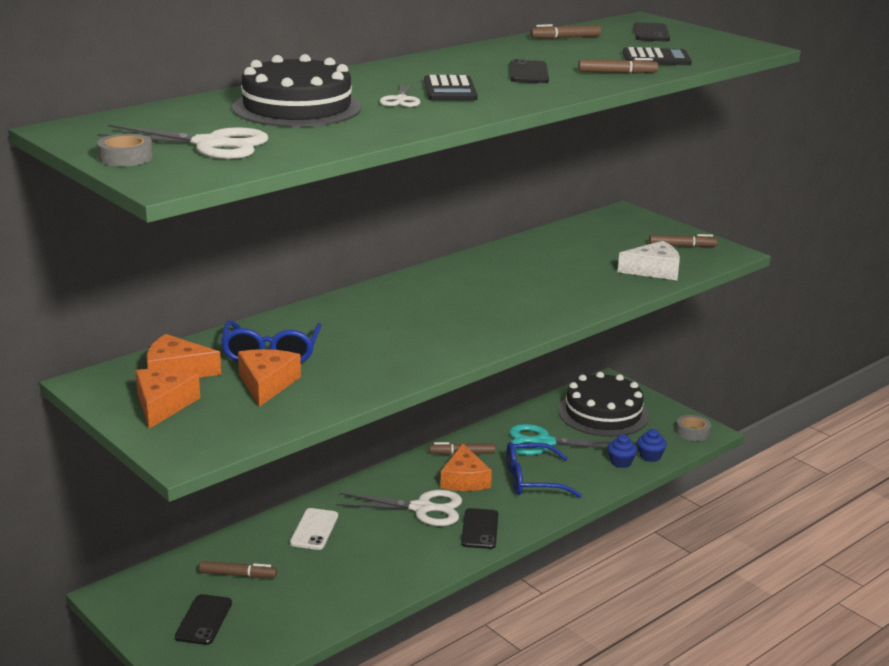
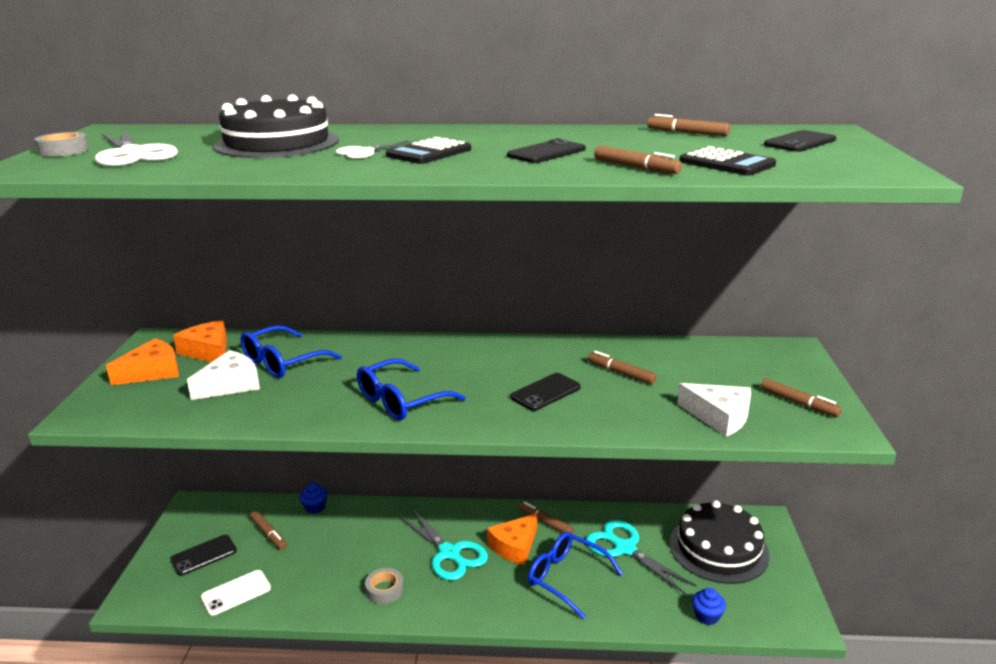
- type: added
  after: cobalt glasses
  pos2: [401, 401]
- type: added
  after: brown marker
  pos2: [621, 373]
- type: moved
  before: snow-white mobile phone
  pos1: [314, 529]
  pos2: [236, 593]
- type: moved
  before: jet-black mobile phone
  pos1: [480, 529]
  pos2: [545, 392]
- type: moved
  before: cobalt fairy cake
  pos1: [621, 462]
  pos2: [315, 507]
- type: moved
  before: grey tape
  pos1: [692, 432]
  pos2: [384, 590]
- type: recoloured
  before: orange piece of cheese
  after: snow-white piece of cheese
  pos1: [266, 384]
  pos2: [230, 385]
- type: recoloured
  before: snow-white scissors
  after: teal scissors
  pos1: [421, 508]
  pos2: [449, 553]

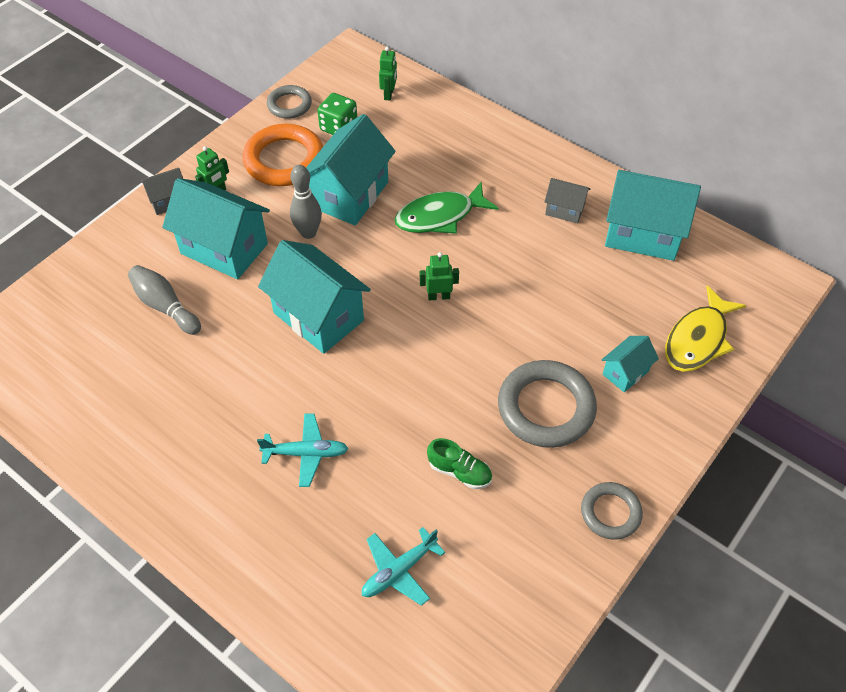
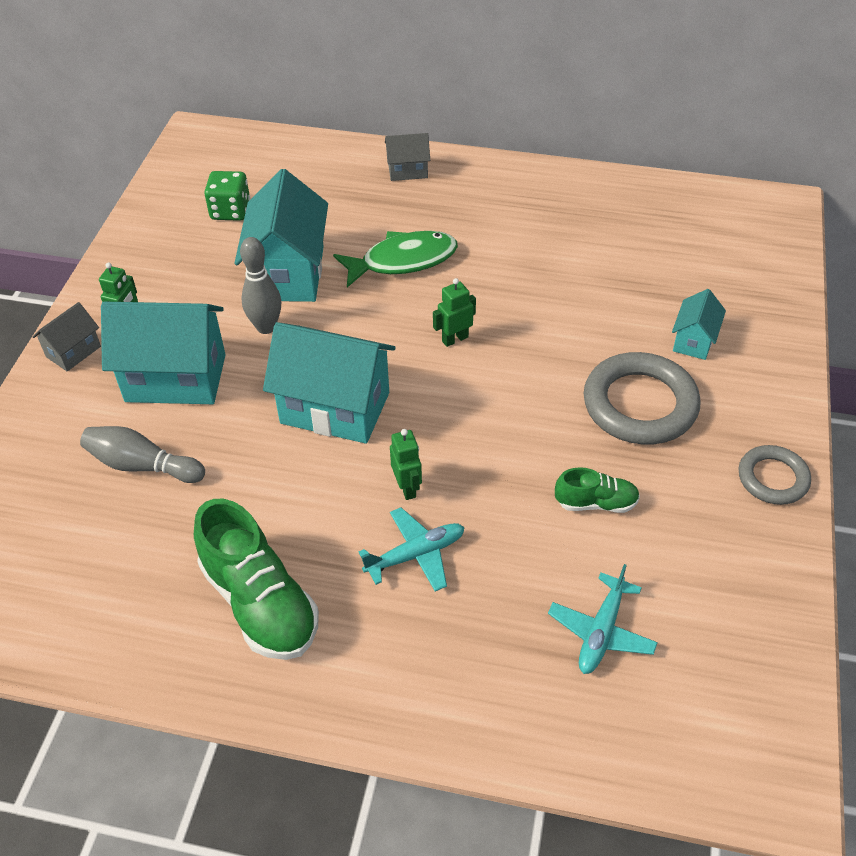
- type: removed
  before: orange ring
  pos1: [284, 160]
- type: removed
  before: grey ring
  pos1: [289, 105]
- type: removed
  before: teal toy house
  pos1: [643, 234]
- type: removed
  before: golden fish
  pos1: [698, 339]
- type: added
  after: emerald lace-up shoe
  pos2: [260, 602]
- type: moved
  before: emerald toy robot
  pos1: [389, 94]
  pos2: [407, 487]
- type: moved
  before: grey toy house
  pos1: [564, 210]
  pos2: [408, 171]
- type: turned
  before: emerald fish
  pos1: [440, 216]
  pos2: [403, 261]
  turn: -150

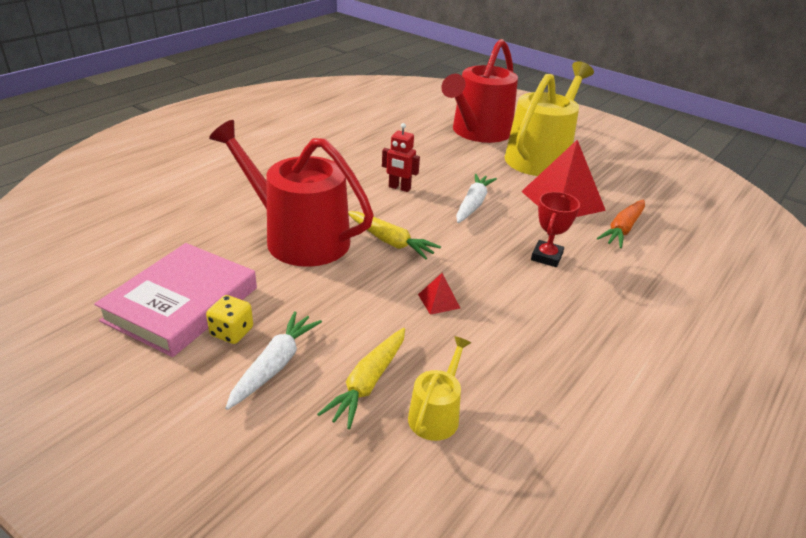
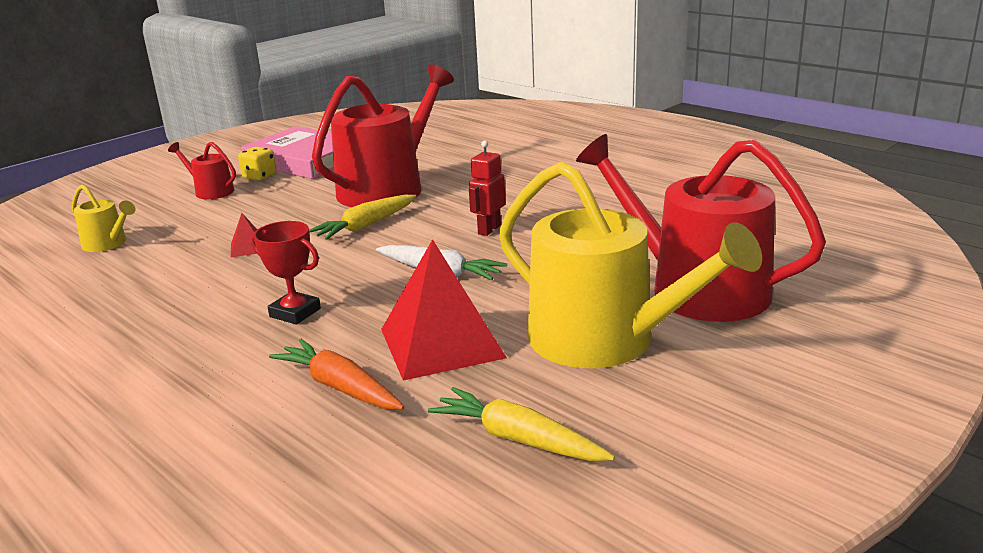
- type: moved
  before: golden toy carrot
  pos1: [368, 383]
  pos2: [518, 439]
- type: replaced
  before: snow-white toy carrot
  after: crimson sprinkling can
  pos1: [274, 365]
  pos2: [211, 191]

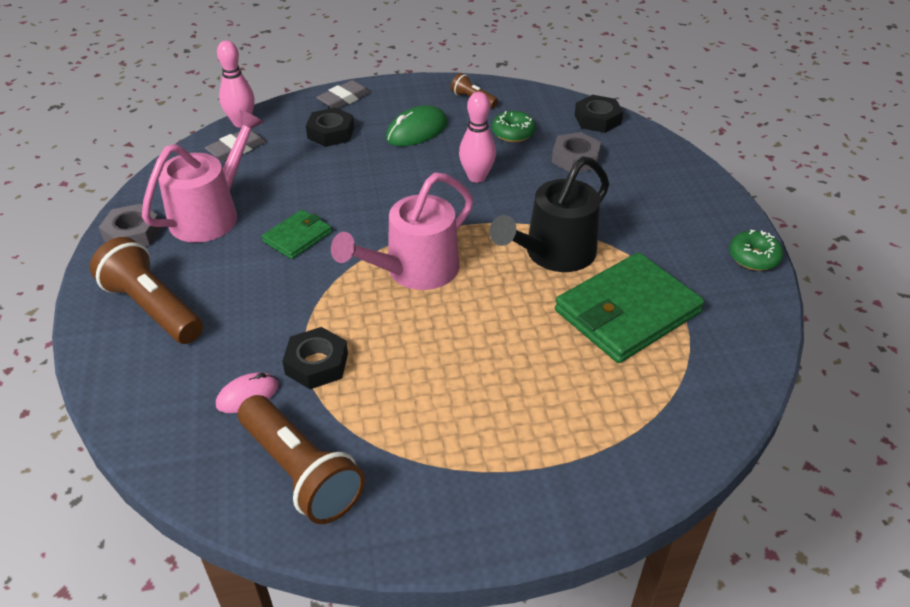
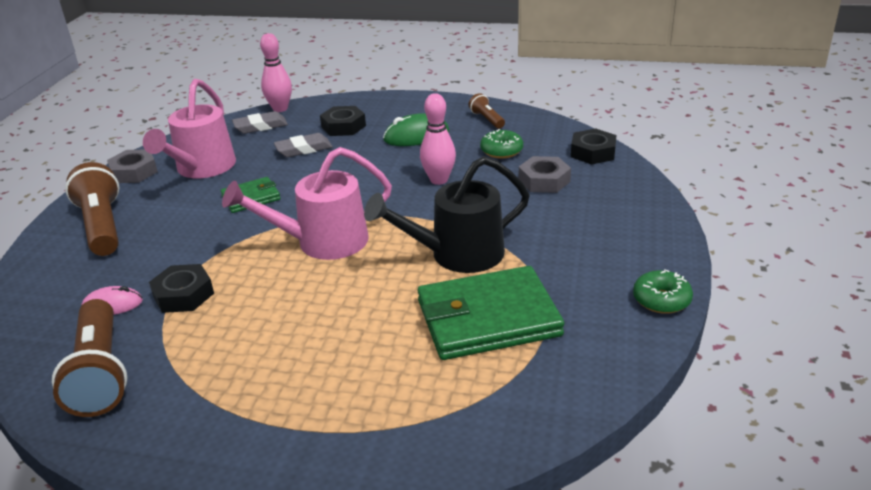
- type: moved
  before: grey eraser
  pos1: [344, 99]
  pos2: [304, 149]
- type: turned
  before: rose-pink sprinkling can
  pos1: [212, 214]
  pos2: [202, 169]
  turn: 135

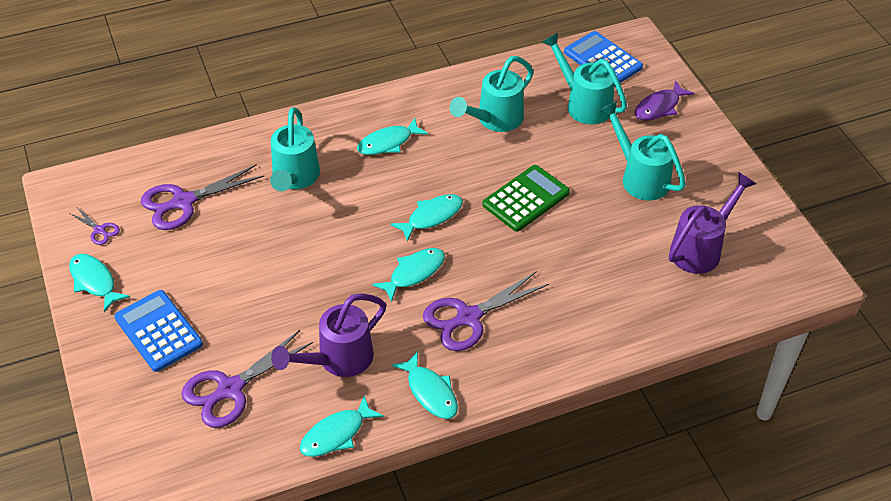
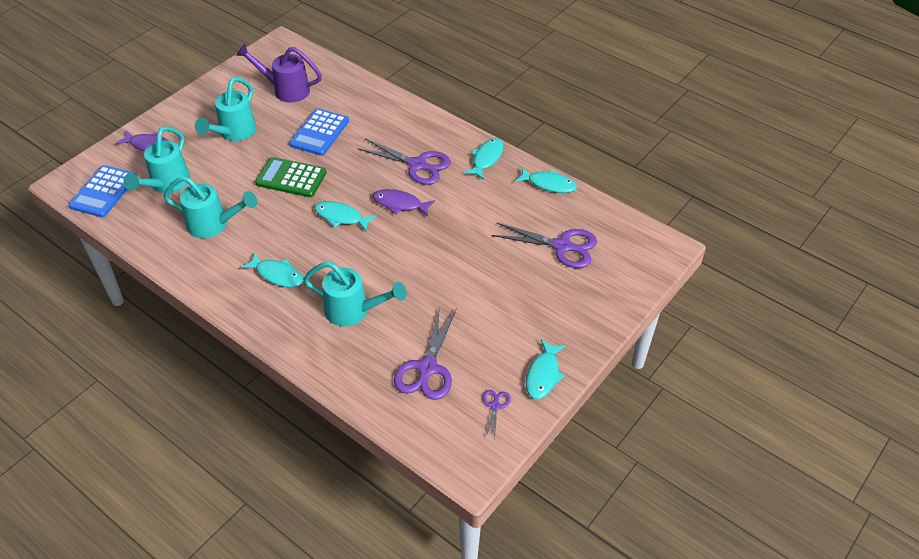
- type: removed
  before: royal purple sprinkling can
  pos1: [337, 360]
- type: moved
  before: cobalt calculator
  pos1: [158, 331]
  pos2: [319, 133]
- type: recoloured
  before: teal fish
  after: royal purple fish
  pos1: [414, 273]
  pos2: [400, 204]
- type: turned
  before: royal purple scissors
  pos1: [183, 202]
  pos2: [427, 368]
  turn: 75
- type: turned
  before: teal sprinkling can
  pos1: [294, 179]
  pos2: [354, 311]
  turn: 45

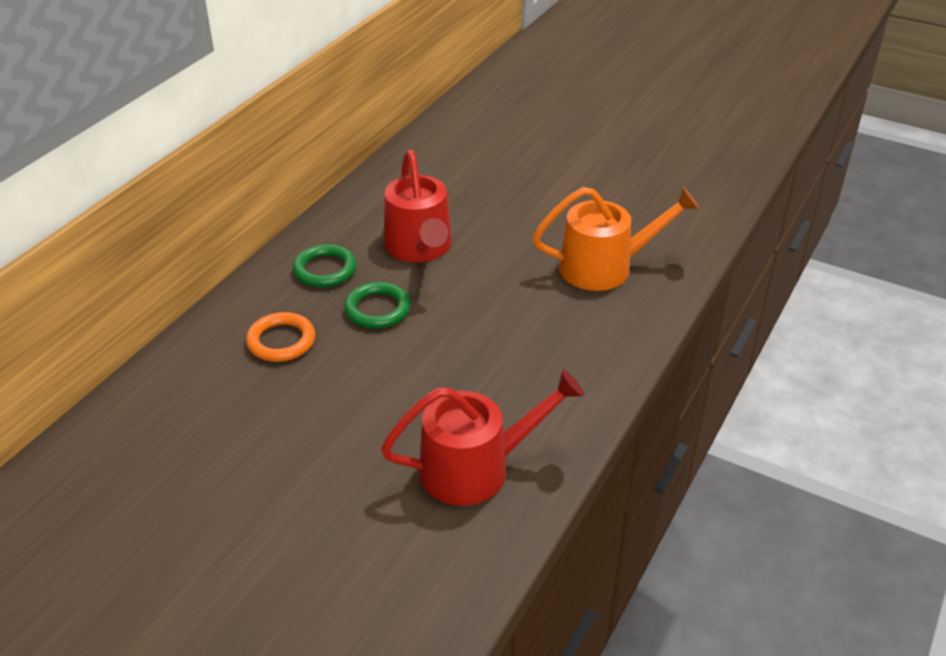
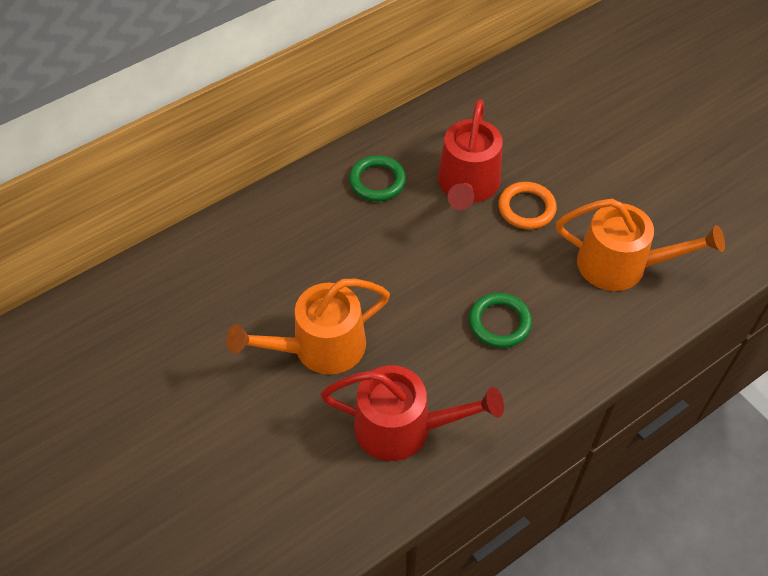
- type: added
  after: orange sprinkling can
  pos2: [320, 347]
- type: moved
  before: orange ring
  pos1: [281, 341]
  pos2: [526, 208]
- type: moved
  before: emerald ring
  pos1: [377, 309]
  pos2: [499, 322]

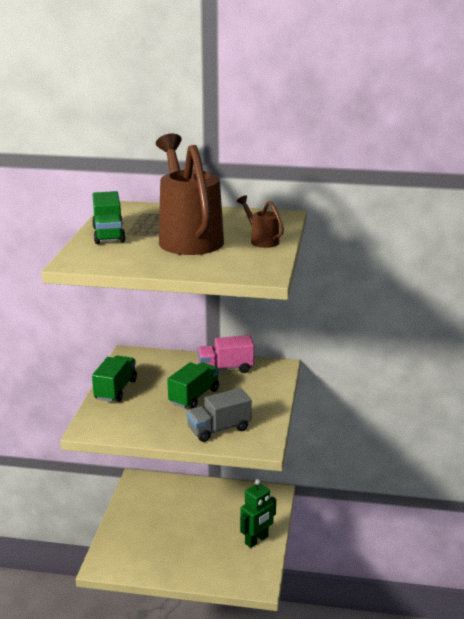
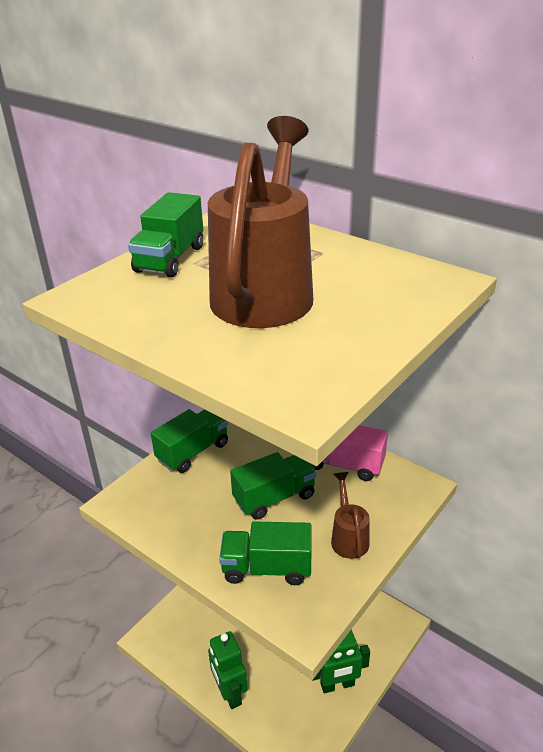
- type: added
  after: emerald toy robot
  pos2: [230, 693]
- type: moved
  before: brown sprinkling can
  pos1: [261, 240]
  pos2: [348, 537]
- type: recoloured
  before: grey lorry
  after: emerald lorry
  pos1: [219, 429]
  pos2: [267, 568]

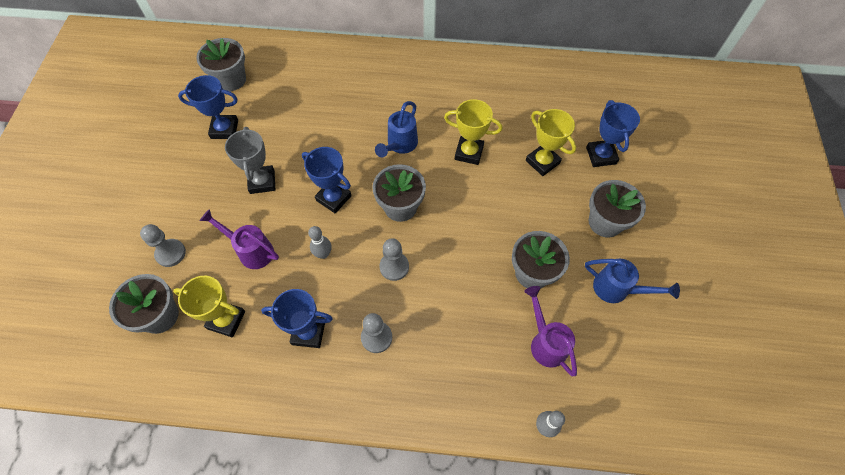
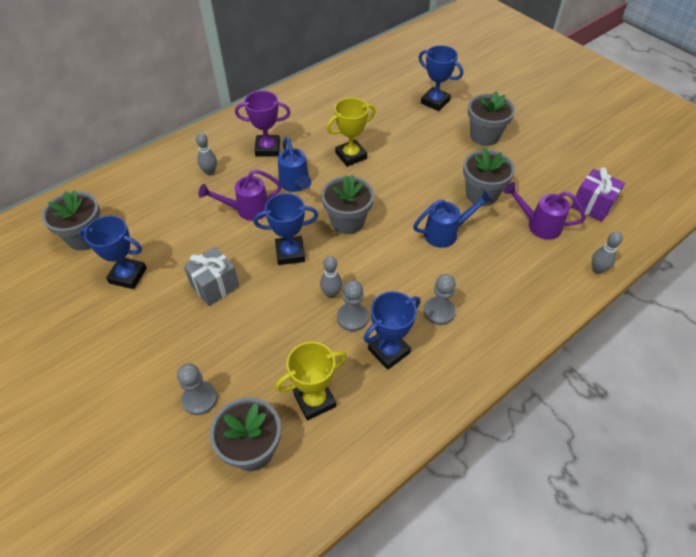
- type: removed
  before: golden award cup
  pos1: [542, 162]
- type: added
  after: grey skittle
  pos2: [210, 172]
- type: added
  after: royal purple award cup
  pos2: [267, 148]
- type: added
  after: royal purple present
  pos2: [592, 205]
- type: moved
  before: royal purple sprinkling can
  pos1: [251, 250]
  pos2: [247, 210]
- type: moved
  before: grey game pawn
  pos1: [394, 267]
  pos2: [352, 318]
- type: moved
  before: cobalt sprinkling can
  pos1: [617, 289]
  pos2: [446, 233]
- type: replaced
  before: grey award cup
  after: grey present
  pos1: [262, 182]
  pos2: [215, 286]
- type: turned
  before: cobalt award cup
  pos1: [224, 129]
  pos2: [128, 275]
  turn: 60

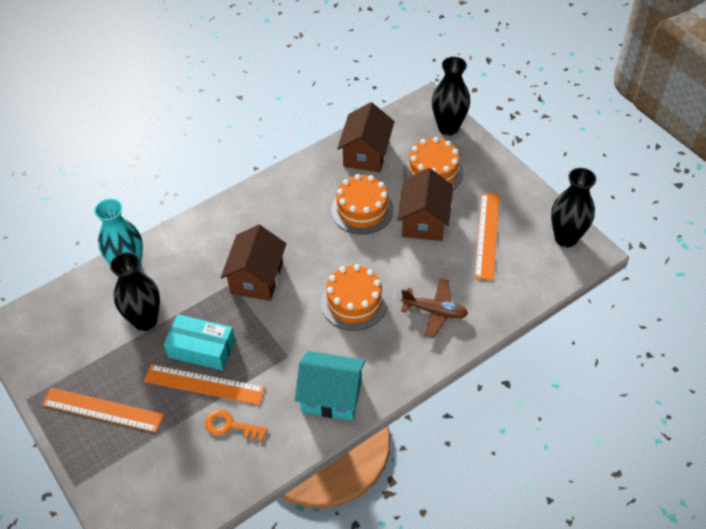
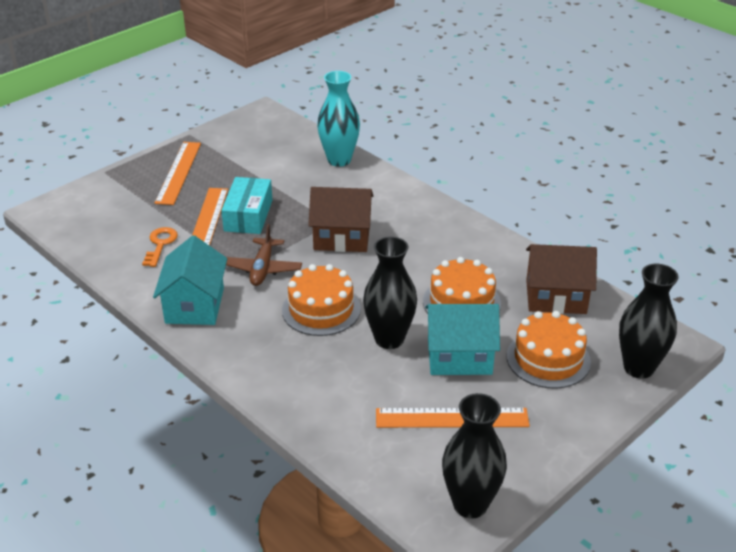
- type: moved
  before: jet-black tall vase
  pos1: [145, 321]
  pos2: [389, 339]
- type: moved
  before: brown aeroplane
  pos1: [435, 311]
  pos2: [262, 269]
- type: recoloured
  before: brown toy house
  after: teal toy house
  pos1: [424, 221]
  pos2: [459, 356]

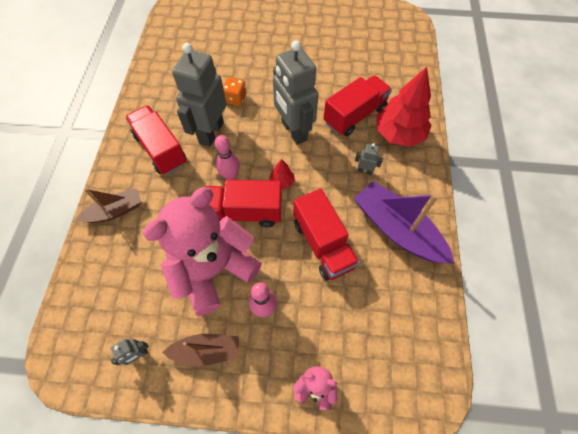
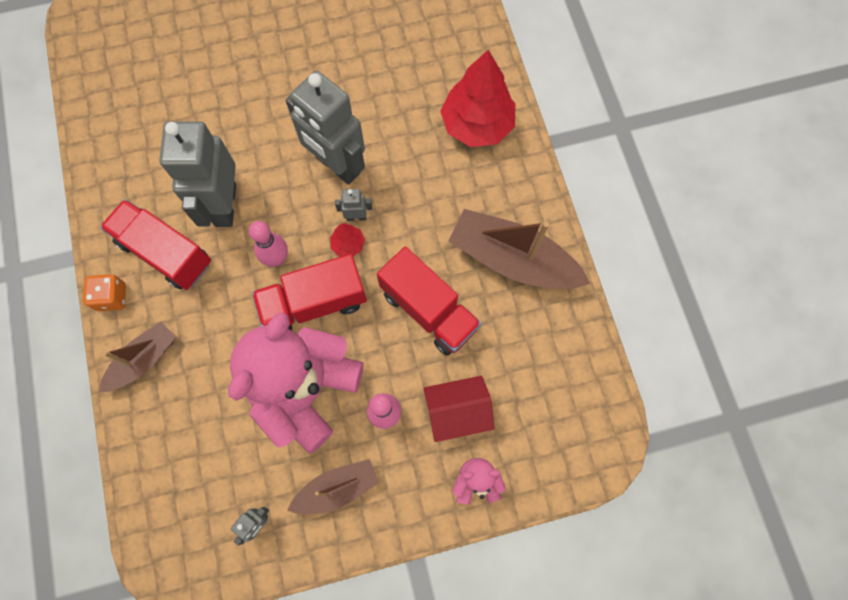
- type: removed
  before: crimson lorry
  pos1: [354, 115]
- type: added
  after: crimson toy house
  pos2: [457, 411]
- type: moved
  before: orange die
  pos1: [235, 98]
  pos2: [112, 297]
- type: moved
  before: grey toy robot
  pos1: [364, 171]
  pos2: [356, 217]
- type: recoloured
  before: royal purple sailboat
  after: brown sailboat
  pos1: [397, 229]
  pos2: [512, 259]

